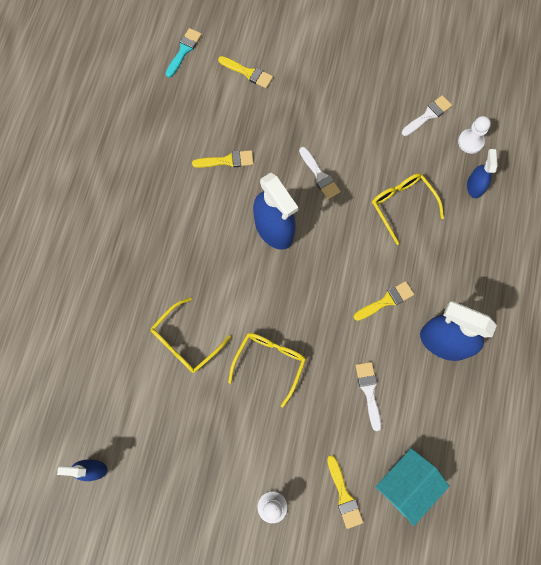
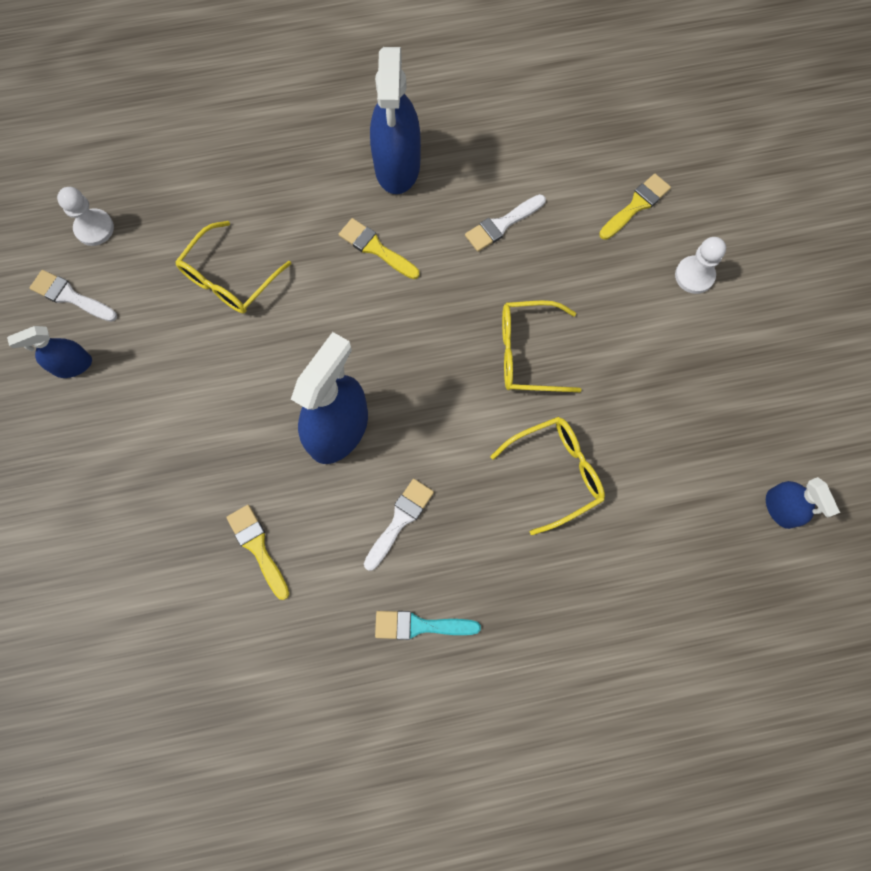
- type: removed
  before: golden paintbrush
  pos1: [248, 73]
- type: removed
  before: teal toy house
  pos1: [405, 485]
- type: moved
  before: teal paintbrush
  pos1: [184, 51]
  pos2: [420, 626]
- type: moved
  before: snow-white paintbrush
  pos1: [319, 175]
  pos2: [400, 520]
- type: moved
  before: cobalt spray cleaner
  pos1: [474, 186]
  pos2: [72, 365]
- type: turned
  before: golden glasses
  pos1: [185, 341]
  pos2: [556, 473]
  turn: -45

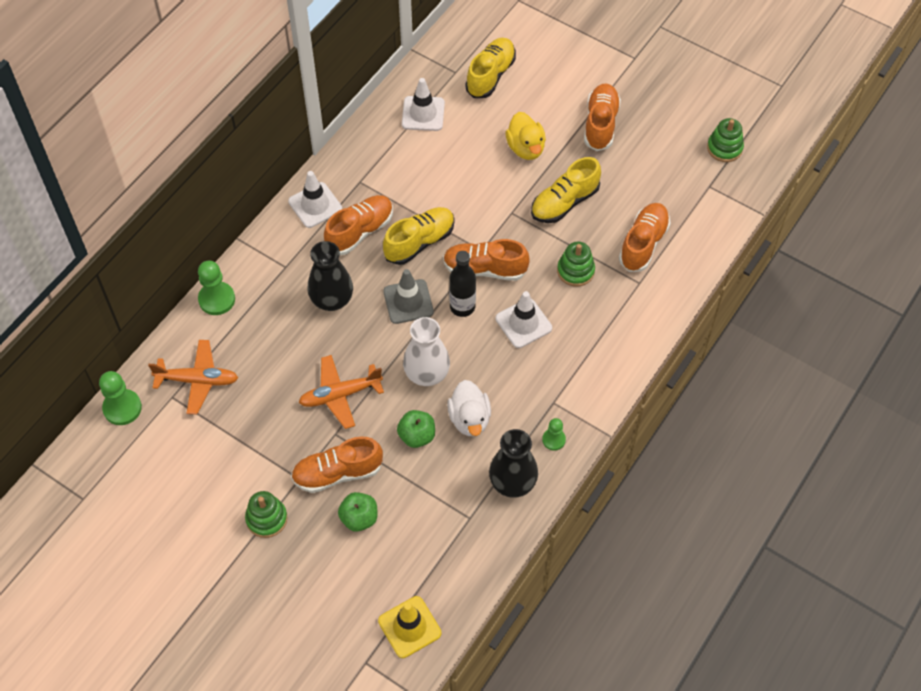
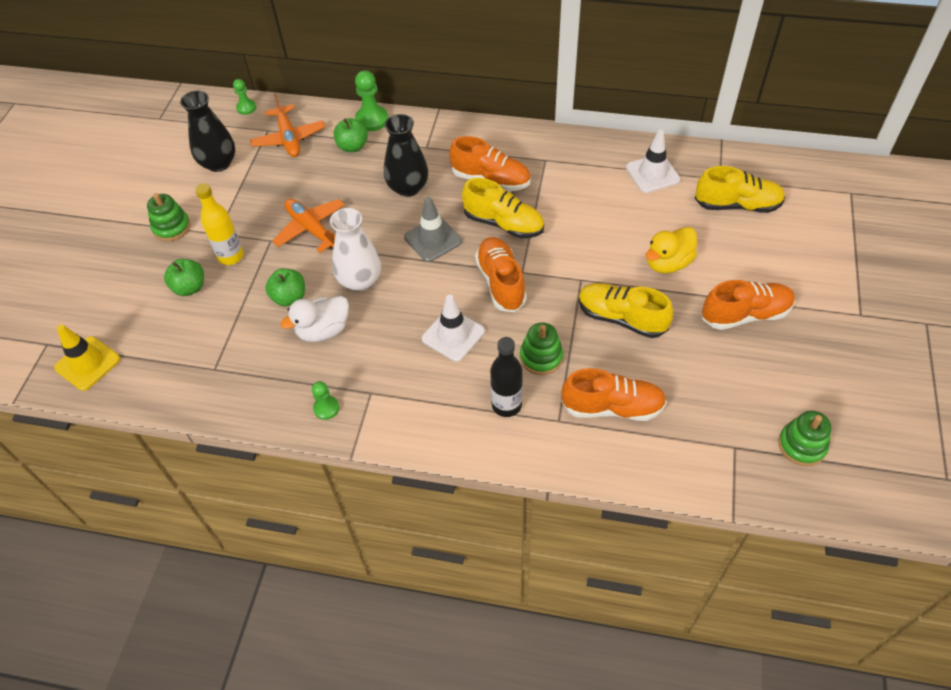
- type: removed
  before: snow-white road cone
  pos1: [315, 205]
- type: added
  after: emerald apple fruit
  pos2: [352, 146]
- type: moved
  before: jet-black drink bottle
  pos1: [462, 307]
  pos2: [506, 405]
- type: moved
  before: jet-black tall vase
  pos1: [512, 482]
  pos2: [219, 163]
- type: replaced
  before: orange lace-up shoe
  after: golden drink bottle
  pos1: [337, 473]
  pos2: [231, 256]
- type: resized
  before: emerald game pawn
  pos1: [122, 408]
  pos2: [246, 108]
  scale: 0.61

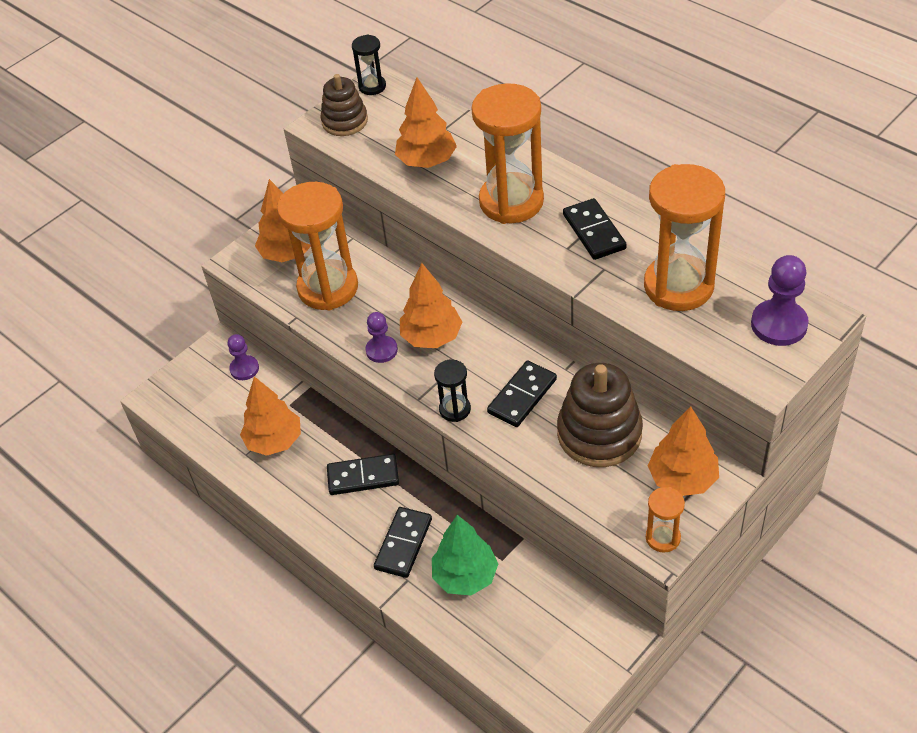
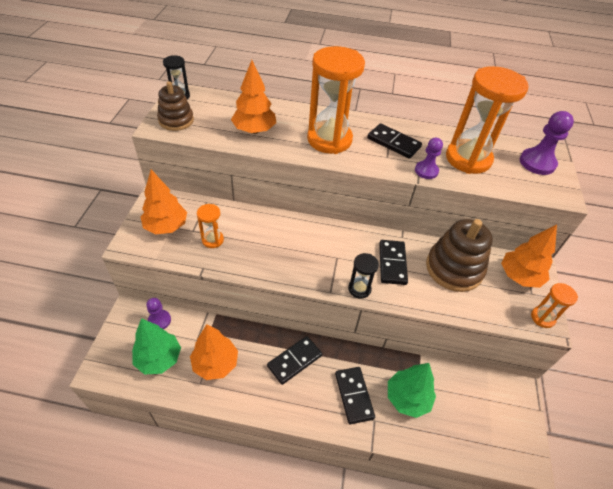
- type: removed
  before: orange fir tree
  pos1: [431, 337]
- type: added
  after: emerald fir tree
  pos2: [159, 359]
- type: moved
  before: royal purple game pawn
  pos1: [381, 350]
  pos2: [426, 171]
- type: resized
  before: orange hourglass
  pos1: [328, 288]
  pos2: [212, 240]
  scale: 0.47

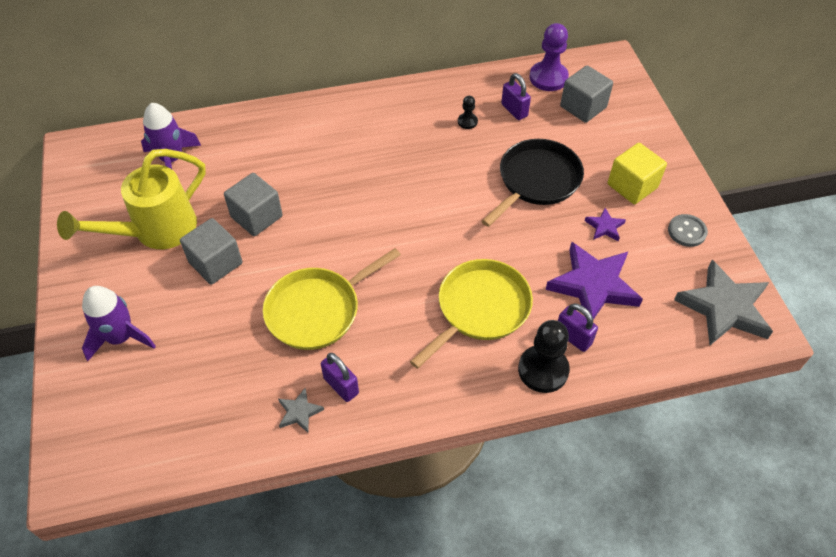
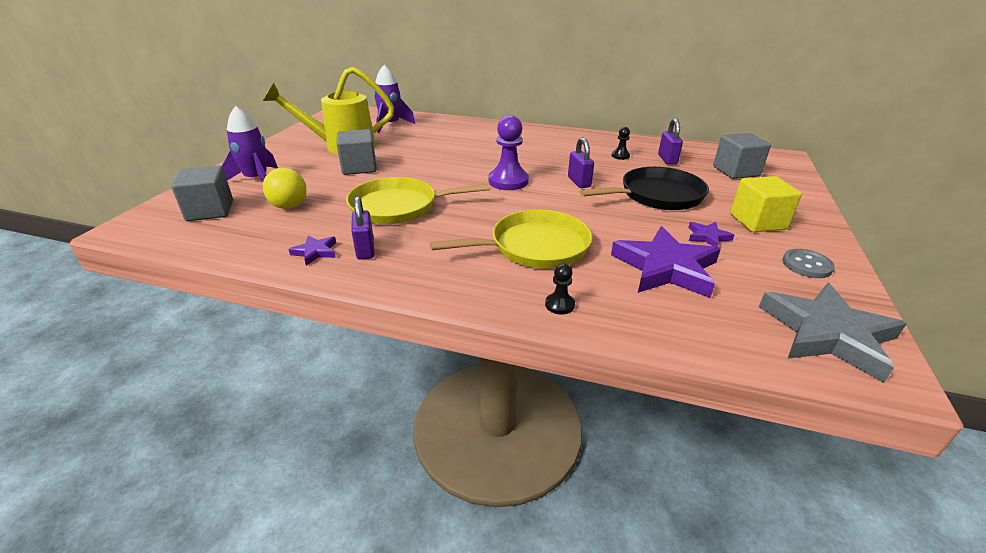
- type: added
  after: golden play ball
  pos2: [289, 206]
- type: moved
  before: grey block
  pos1: [256, 217]
  pos2: [210, 211]
- type: moved
  before: royal purple game pawn
  pos1: [548, 78]
  pos2: [508, 181]
- type: moved
  before: royal purple padlock
  pos1: [573, 337]
  pos2: [579, 182]
- type: recoloured
  before: grey star
  after: royal purple star
  pos1: [299, 412]
  pos2: [315, 252]
- type: resized
  before: jet-black game pawn
  pos1: [543, 370]
  pos2: [559, 305]
  scale: 0.5

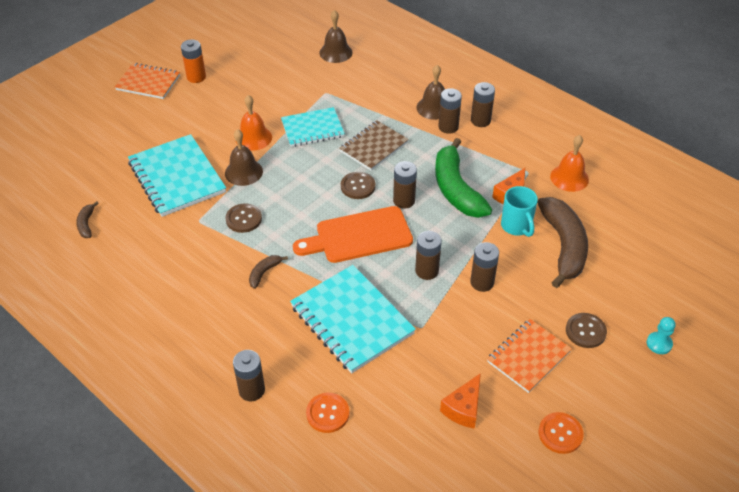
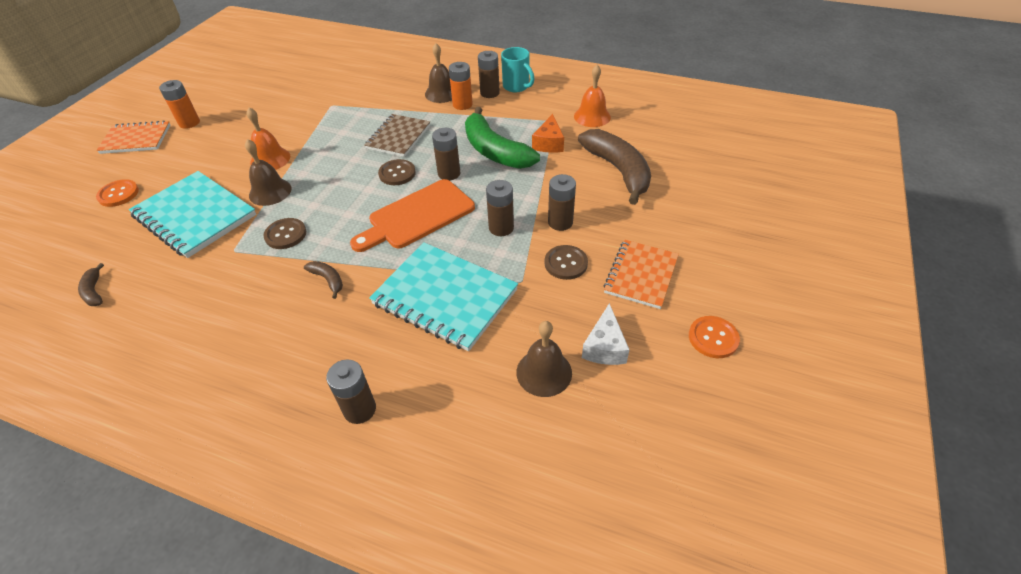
- type: removed
  before: teal notepad
  pos1: [312, 129]
- type: removed
  before: teal game pawn
  pos1: [659, 344]
- type: moved
  before: orange sewing button
  pos1: [327, 413]
  pos2: [118, 194]
- type: moved
  before: brown hand bell
  pos1: [335, 52]
  pos2: [544, 372]
- type: moved
  before: teal mug
  pos1: [516, 226]
  pos2: [516, 87]
- type: moved
  before: brown sewing button
  pos1: [585, 331]
  pos2: [566, 263]
- type: recoloured
  before: brown battery
  after: orange battery
  pos1: [448, 127]
  pos2: [462, 104]
- type: recoloured
  before: orange piece of cheese
  after: snow-white piece of cheese
  pos1: [463, 408]
  pos2: [604, 347]
- type: turned
  before: brown banana
  pos1: [264, 273]
  pos2: [328, 280]
  turn: 120

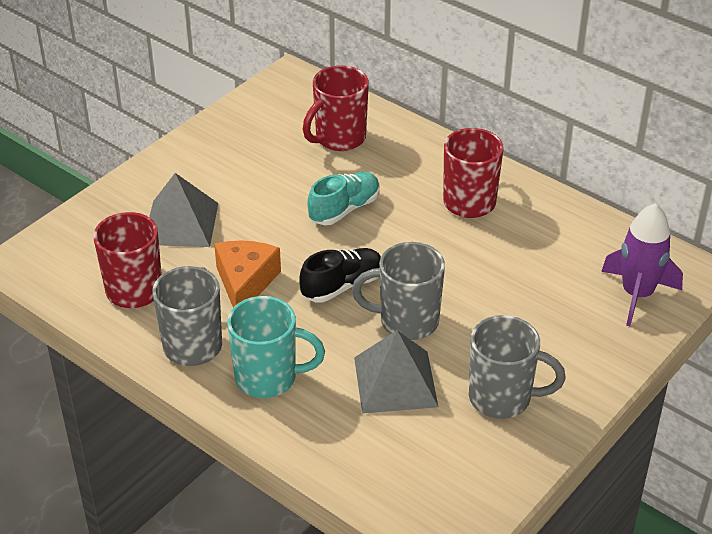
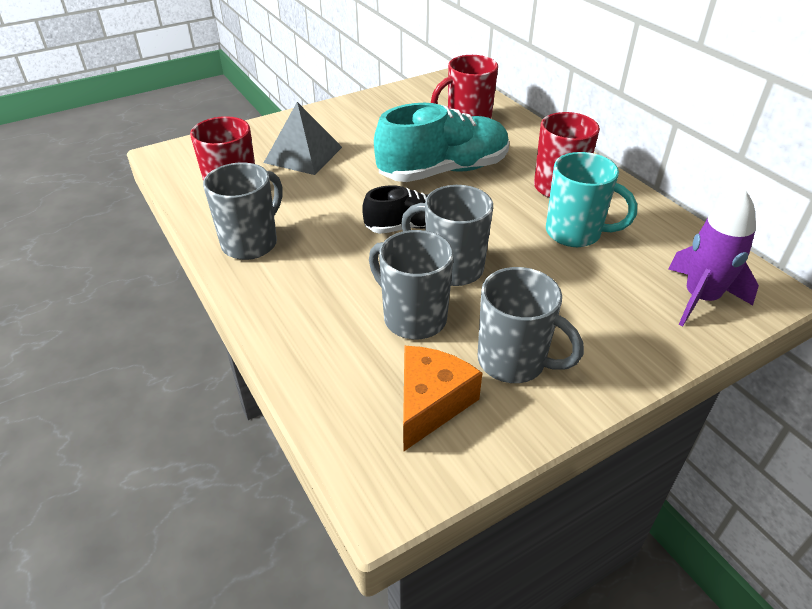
- type: moved
  before: orange piece of cheese
  pos1: [245, 283]
  pos2: [431, 403]
- type: moved
  before: teal mug
  pos1: [268, 378]
  pos2: [575, 233]
- type: replaced
  before: grey pyramid shape
  after: grey mug
  pos1: [395, 381]
  pos2: [412, 318]
- type: resized
  before: teal lace-up shoe
  pos1: [344, 209]
  pos2: [443, 171]
  scale: 1.76

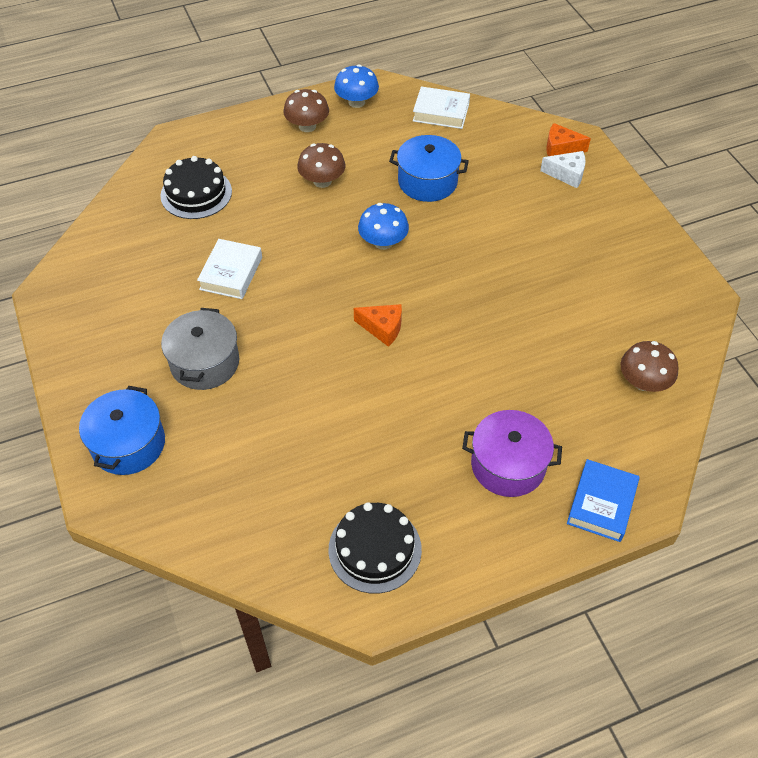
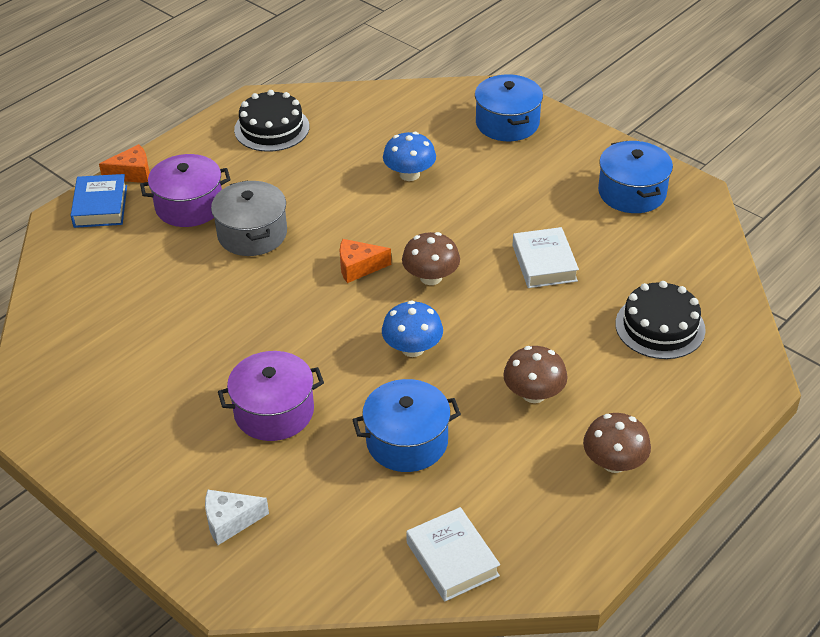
- type: added
  after: royal purple pot
  pos2: [274, 411]
- type: added
  after: cobalt pot
  pos2: [632, 192]
- type: moved
  before: grey pot
  pos1: [205, 362]
  pos2: [252, 234]
- type: moved
  before: cobalt mushroom
  pos1: [356, 102]
  pos2: [409, 174]
- type: moved
  before: orange piece of cheese
  pos1: [561, 149]
  pos2: [132, 173]
- type: moved
  before: brown mushroom
  pos1: [643, 382]
  pos2: [431, 277]
- type: turned
  before: snow-white hardback
  pos1: [441, 112]
  pos2: [452, 559]
  turn: 75

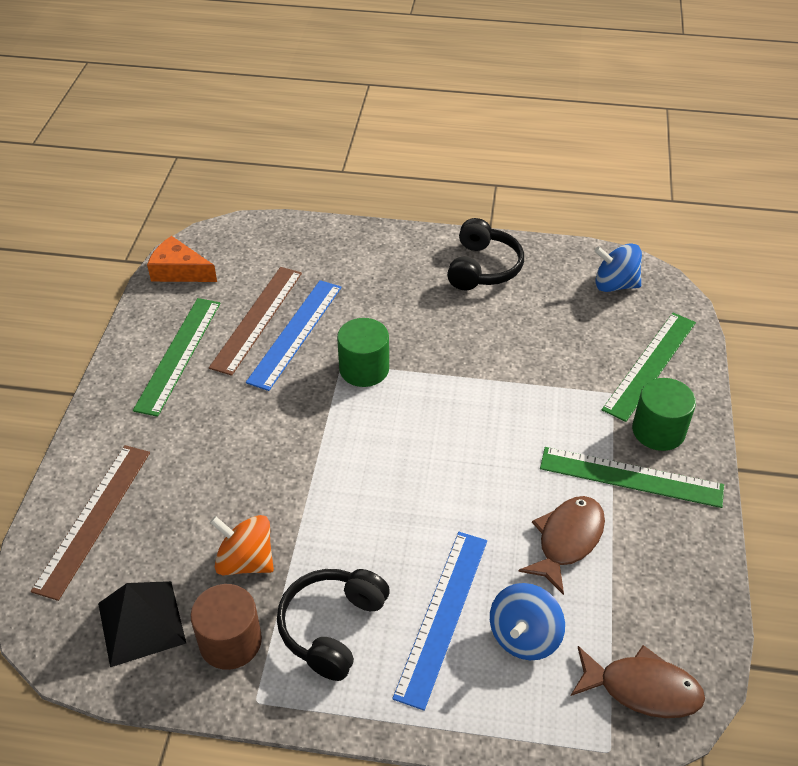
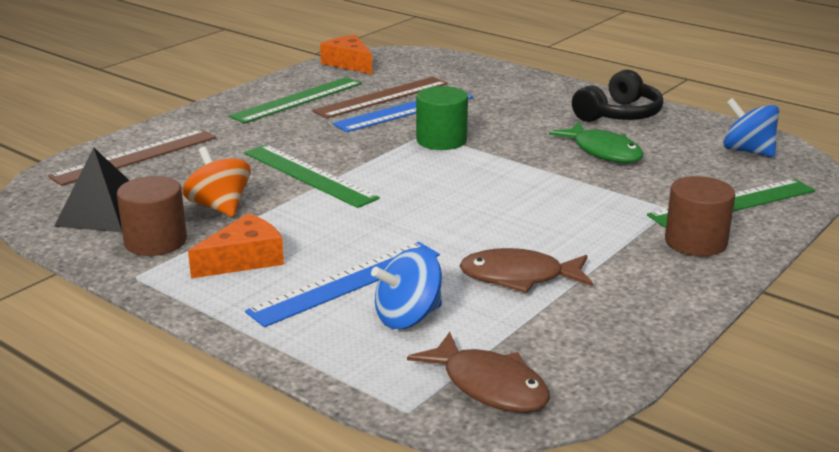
- type: added
  after: emerald fish
  pos2: [603, 151]
- type: moved
  before: emerald ruler
  pos1: [631, 477]
  pos2: [308, 175]
- type: replaced
  before: jet-black headphones
  after: orange piece of cheese
  pos1: [332, 627]
  pos2: [244, 259]
- type: recoloured
  before: emerald cylinder shape
  after: brown cylinder shape
  pos1: [658, 431]
  pos2: [695, 242]
- type: turned
  before: brown fish
  pos1: [567, 540]
  pos2: [519, 277]
  turn: -150

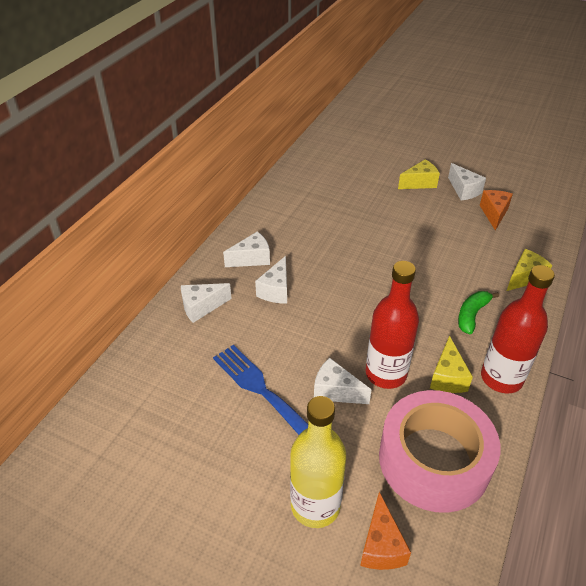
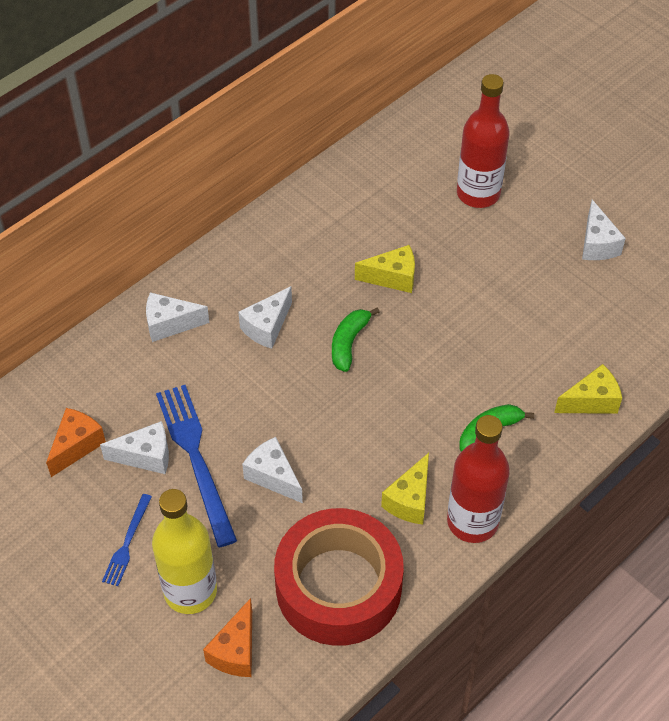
- type: added
  after: cobalt dinner fork
  pos2: [127, 543]
- type: added
  after: emerald banana
  pos2: [349, 343]
- type: moved
  before: snow-white piece of cheese
  pos1: [252, 259]
  pos2: [146, 456]
- type: moved
  before: crimson drink bottle
  pos1: [386, 373]
  pos2: [478, 193]
- type: moved
  before: golden piece of cheese
  pos1: [419, 183]
  pos2: [392, 277]
- type: moved
  before: orange piece of cheese
  pos1: [494, 214]
  pos2: [76, 446]
- type: recoloured
  before: rose-pink tape
  after: crimson tape
  pos1: [434, 459]
  pos2: [338, 586]

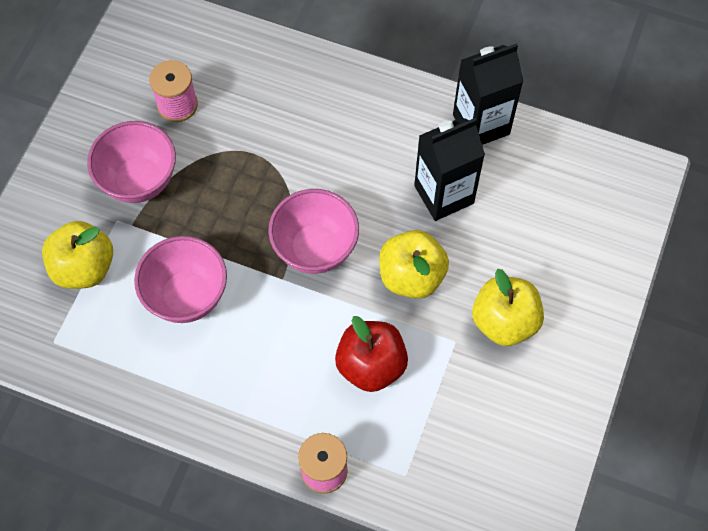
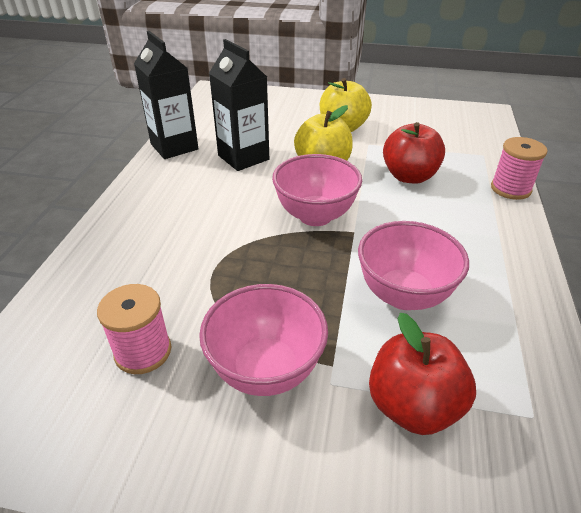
- type: recoloured
  before: golden apple fruit
  after: crimson apple fruit
  pos1: [84, 268]
  pos2: [413, 406]

